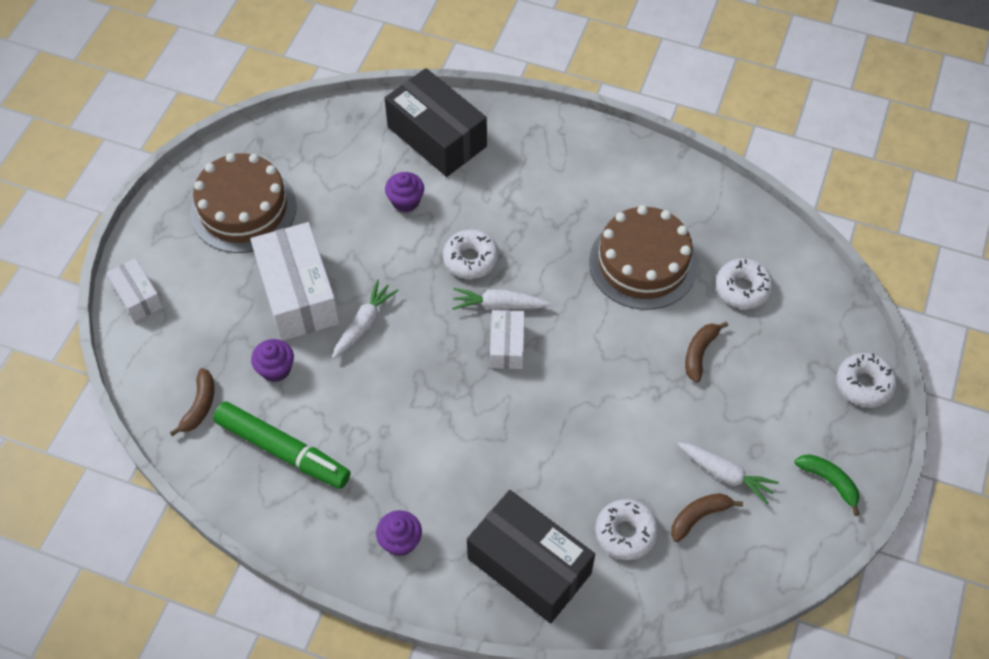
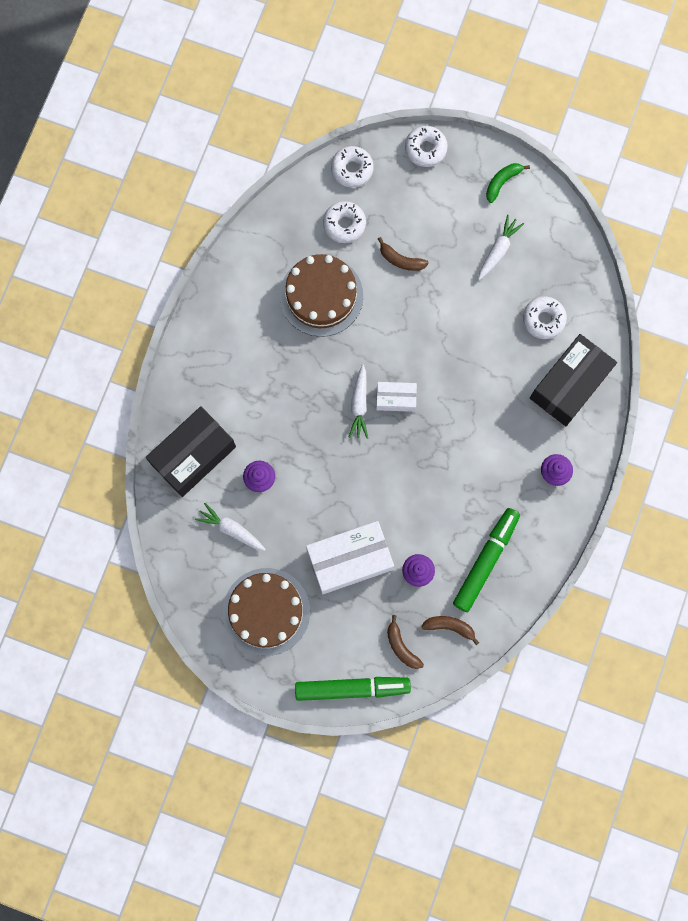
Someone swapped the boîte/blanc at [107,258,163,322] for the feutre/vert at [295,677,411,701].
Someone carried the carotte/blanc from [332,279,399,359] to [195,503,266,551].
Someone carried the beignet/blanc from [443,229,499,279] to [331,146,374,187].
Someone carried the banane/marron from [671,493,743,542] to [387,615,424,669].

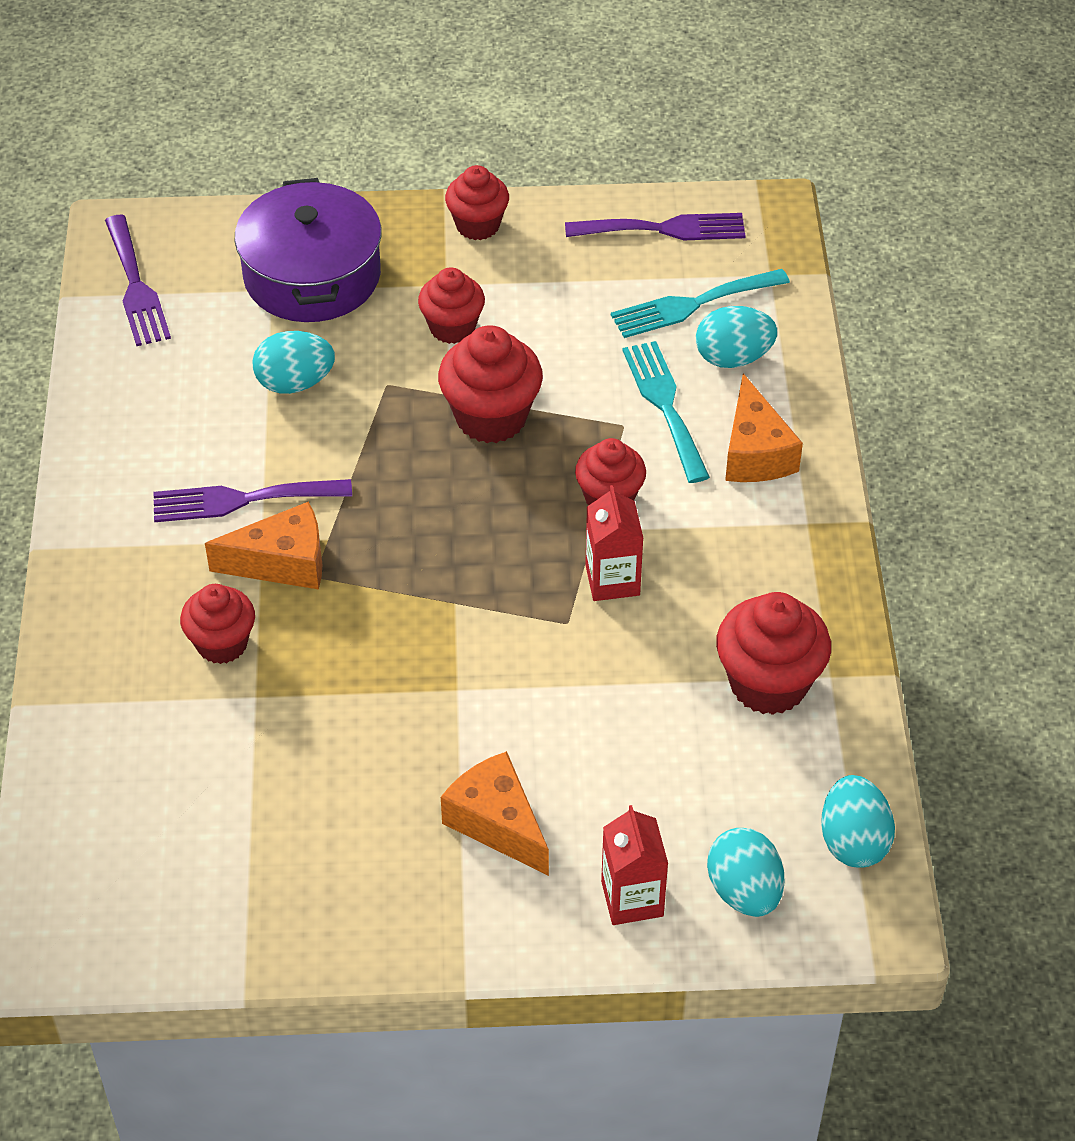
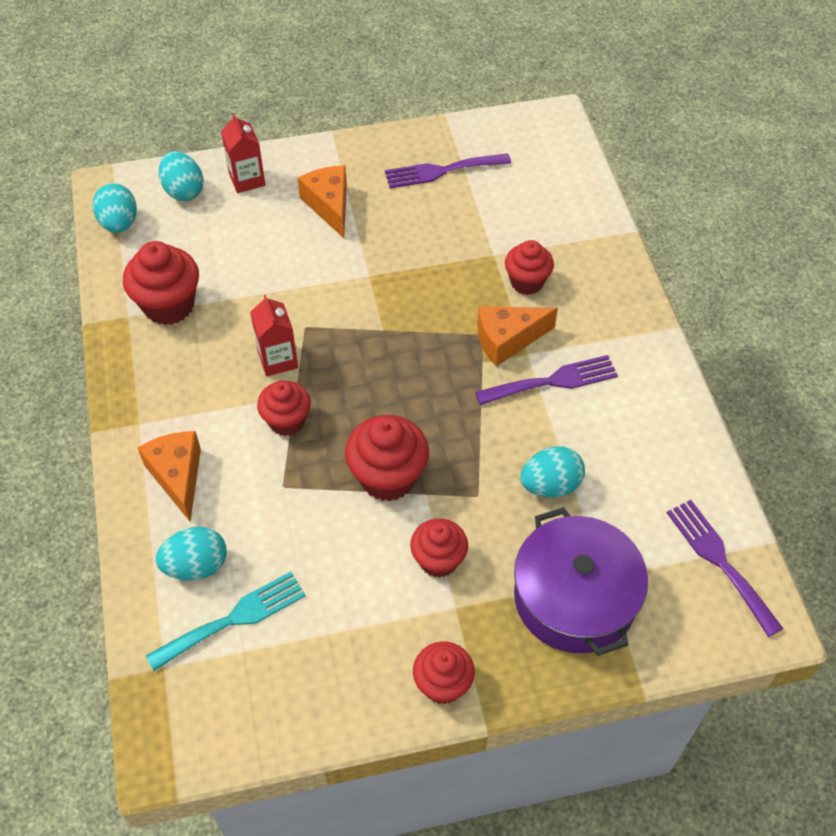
Someone rotated the fromage/orange at [441,751,549,876] by 150 degrees counterclockwise.
Someone carried the fourchette/violet from [565,213,746,240] to [385,153,511,188].
Someone took away the fourchette/turquoise at [622,341,710,483].

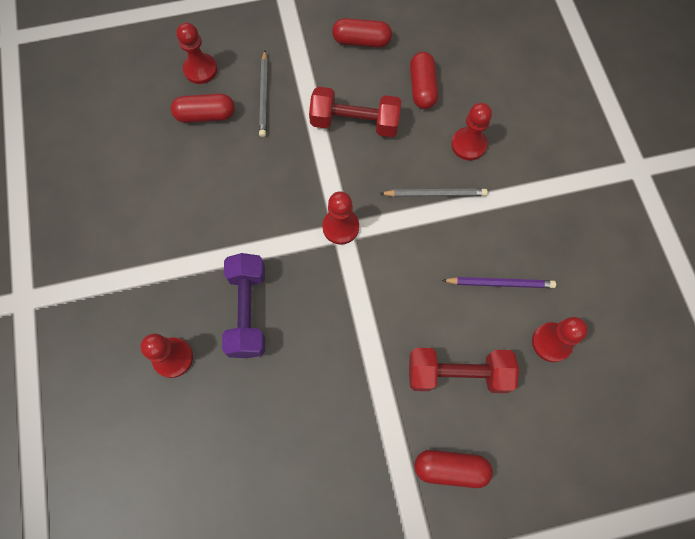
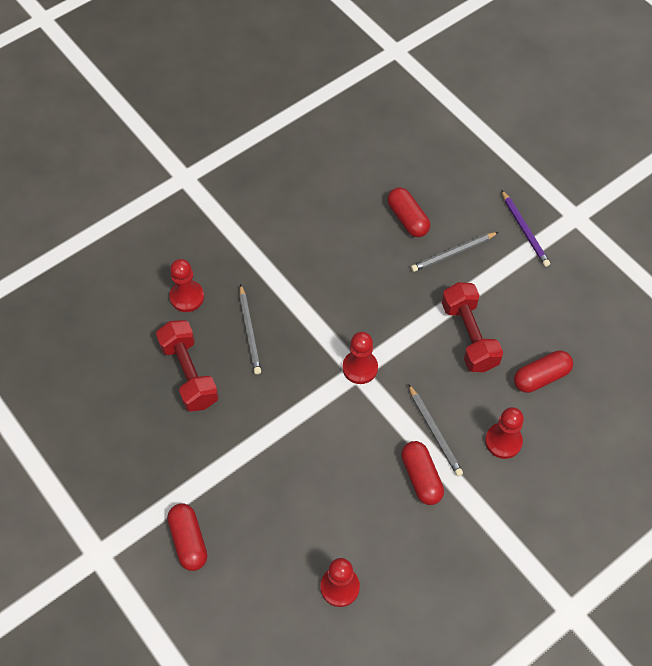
Someone took away the pion/rouge at [176,23,217,84].
Someone swapped the haltère/violet at [222,253,265,358] for the crayon/gris at [239,284,261,374].
Someone carried the gélule/rouge from [332,18,392,48] to [401,441,444,505].
Someone carried the haltère/rouge from [409,348,519,393] to [156,320,219,412].
Someone carried the crayon/violet from [442,277,556,288] to [501,190,550,267].

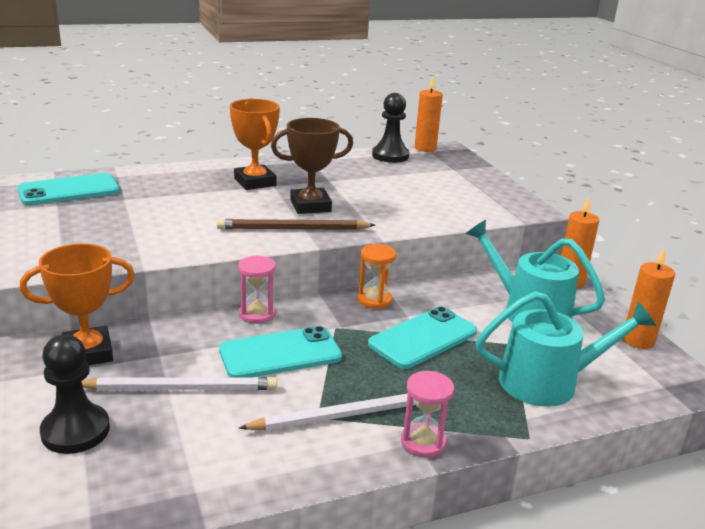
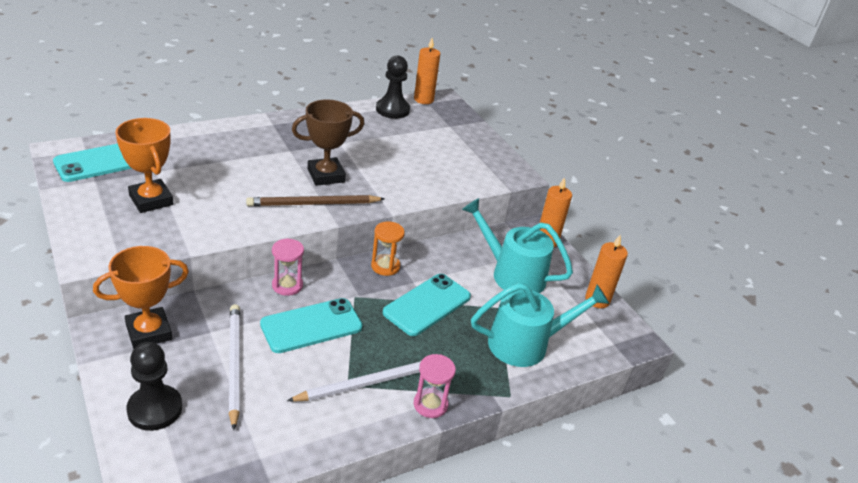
Someone rotated the crayon/blanc at [81,377,277,390] by 90 degrees counterclockwise.
Someone carried the trophée/orange from [230,99,280,190] to [116,118,173,213].

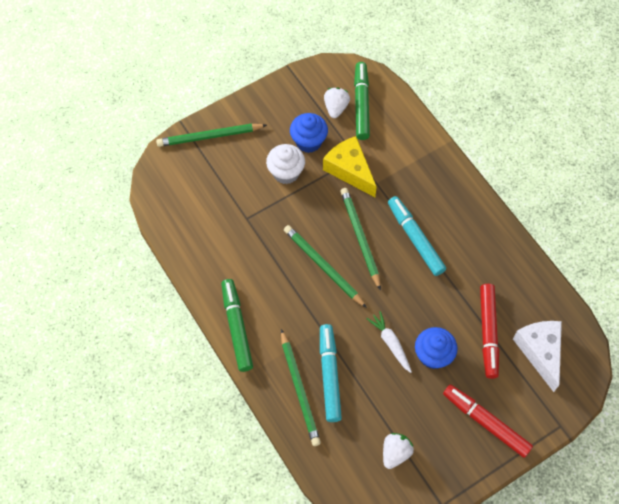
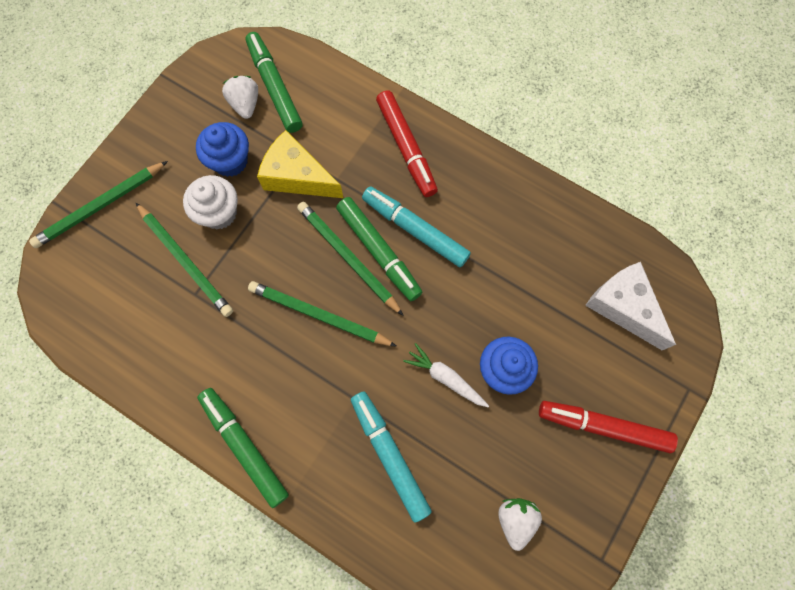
Someone carried the crayon/vert from [281,329,321,446] to [135,202,233,317].
Someone carried the feutre/rouge from [480,284,499,379] to [376,90,438,197].
Someone put down the feutre/vert at [336,197,422,301].

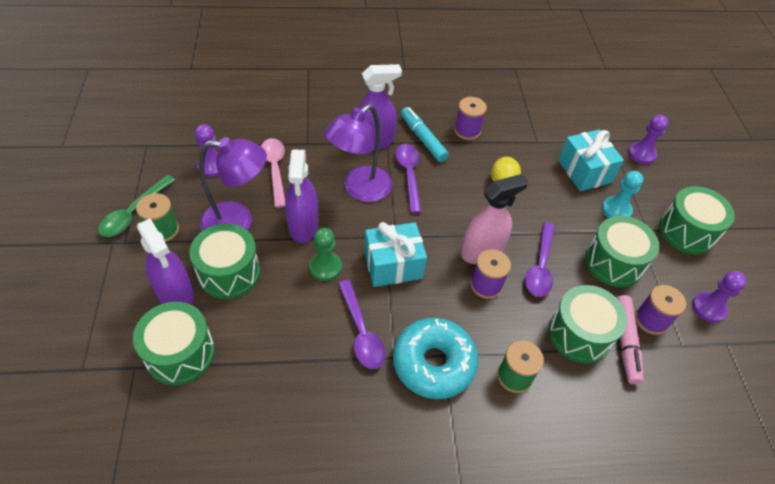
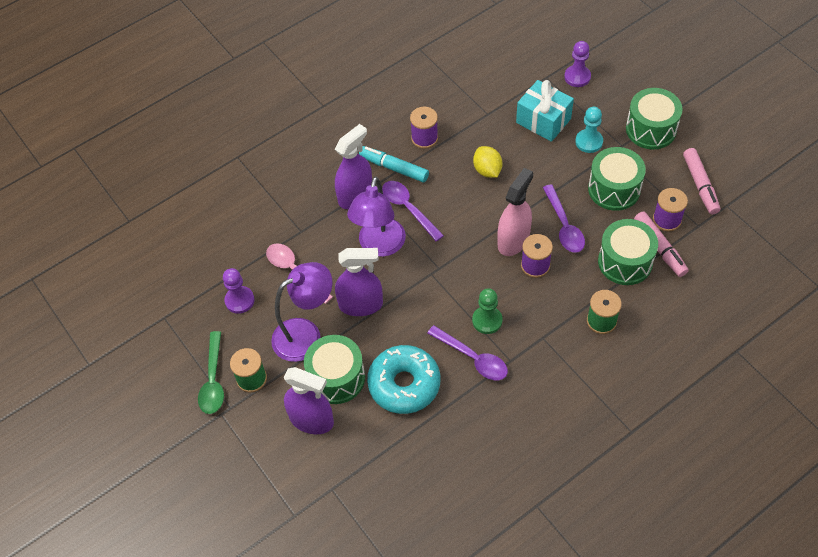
Someone took away the tambour/vert at [133,302,215,385].
Someone rotated the vaporisateur/violet at [285,150,319,243] by 60 degrees counterclockwise.
Someone carried the pion/vert from [309,228,342,281] to [472,288,502,334].
Someone took away the cadeau/turquoise at [364,222,427,287].
Someone carried the beignet/turquoise from [393,318,478,399] to [367,345,440,414].
Someone swapped the pion/violet at [692,271,747,323] for the feutre/rose at [683,148,720,214].

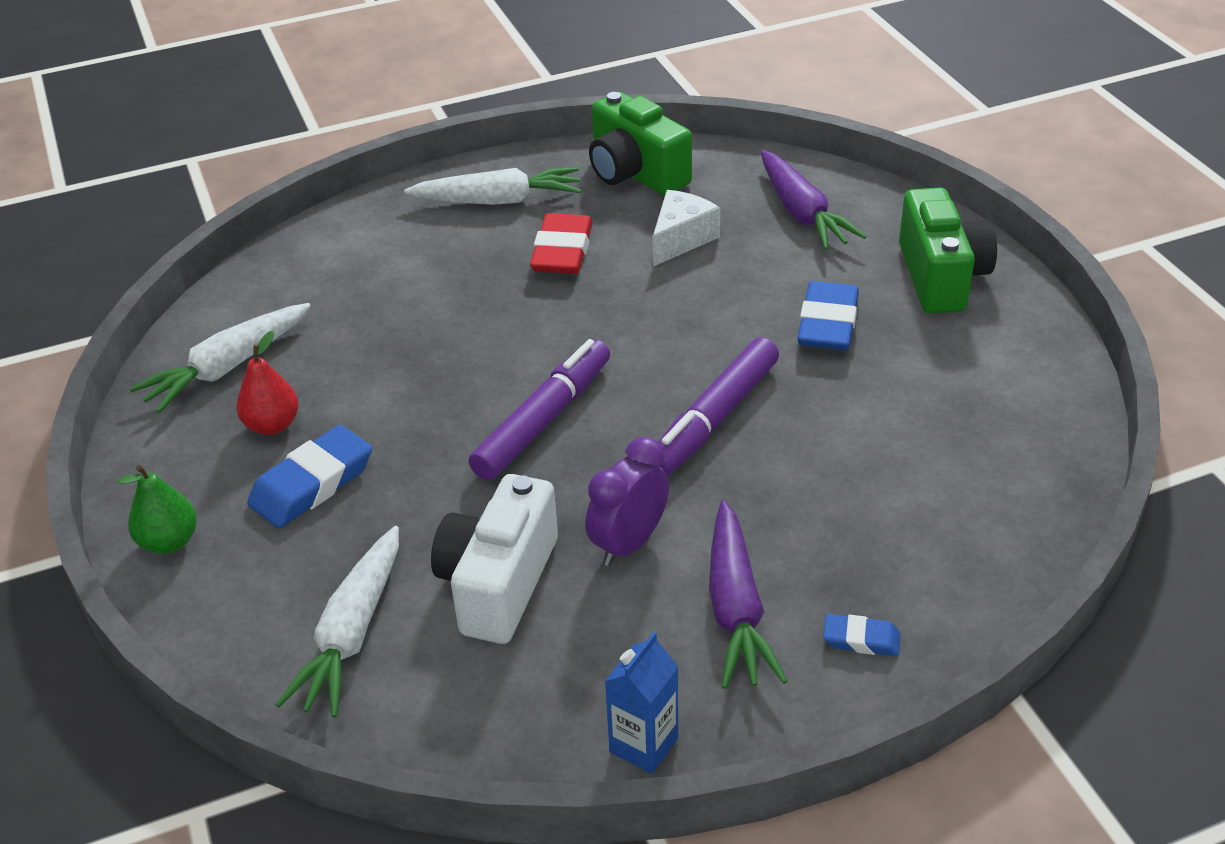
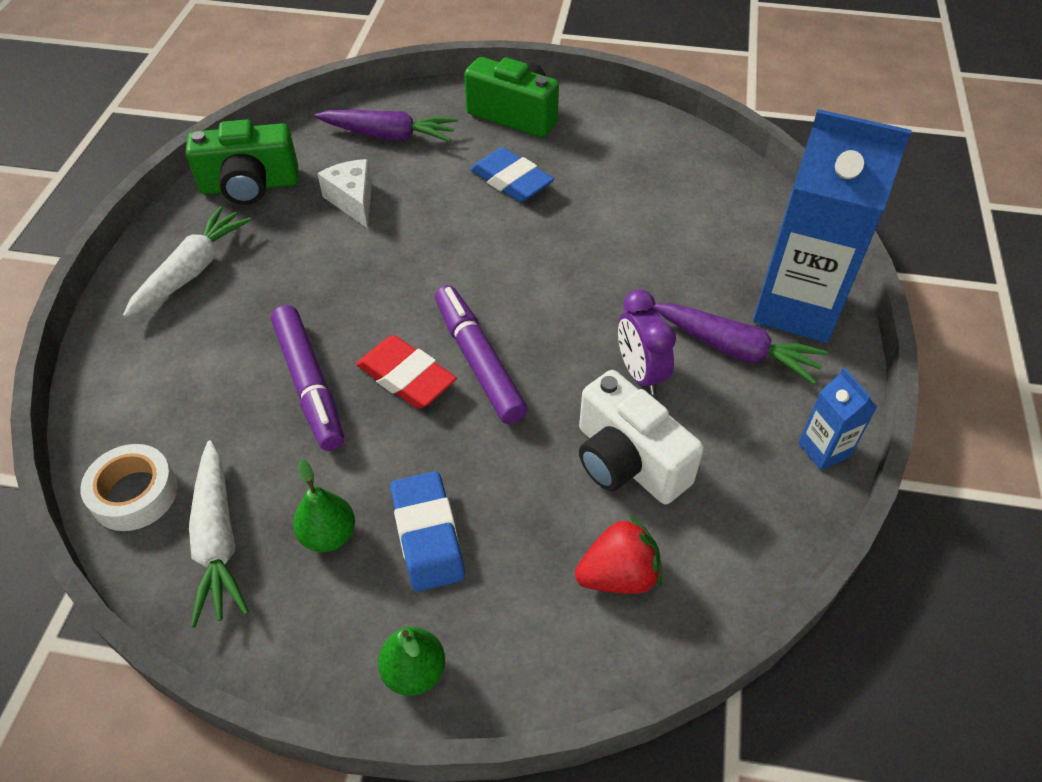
Someone repainted the poire/rouge at [236,331,299,435], which became the poire/vert at [293,459,355,552].
Someone swapped the carotte/blanc at [275,526,399,718] for the fraise/rouge at [575,515,662,594].
Someone carried the gomme/rouge from [530,213,593,274] to [356,335,457,408].
Someone carried the feutre/violet from [658,337,779,476] to [271,305,344,451].
Someone swapped the gomme/bleu at [823,614,900,656] for the brique de lait/bleu at [753,109,912,343].
Someone put down the ruban adhésif/blanc at [80,444,178,531].

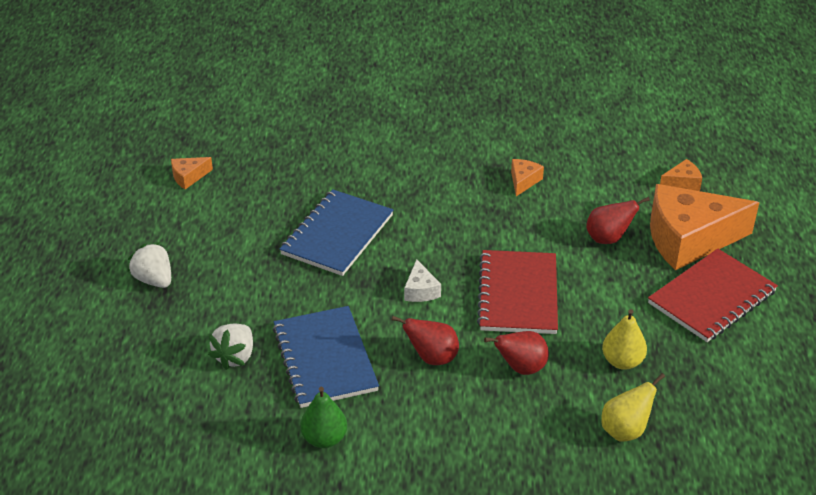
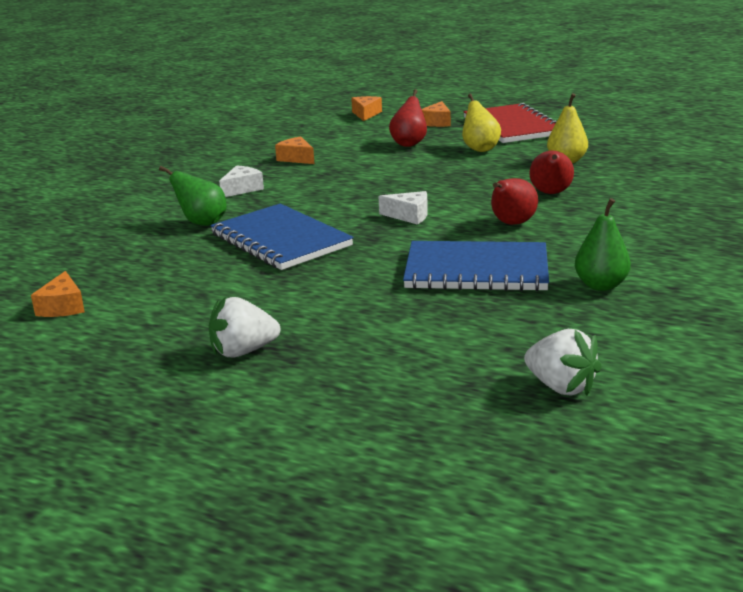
Someone carried the fraise/blanc from [208,324,253,370] to [524,329,602,396].
Someone took away the carnet/rouge at [477,250,558,334].
Someone carried the poire/jaune from [601,373,665,442] to [462,94,501,152].
Someone scaled the fromage/orange at [650,184,760,270] by 0.41.
Someone put down the poire/vert at [159,166,227,226].
Someone put down the fromage/blanc at [219,165,264,197].

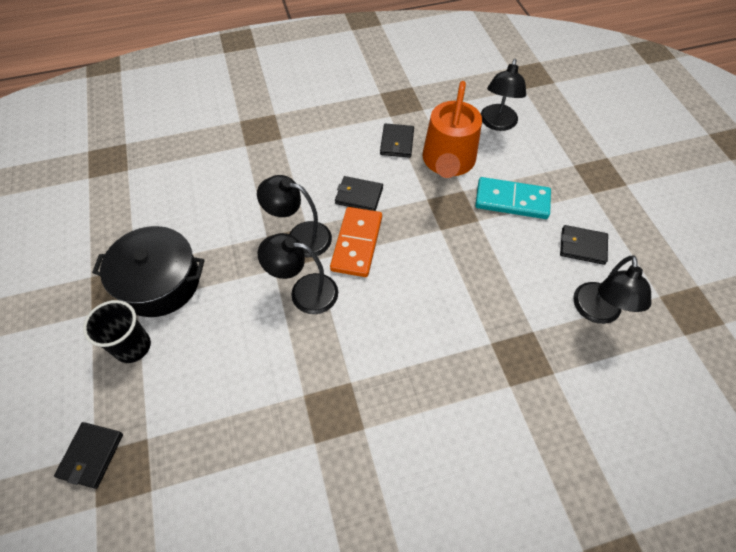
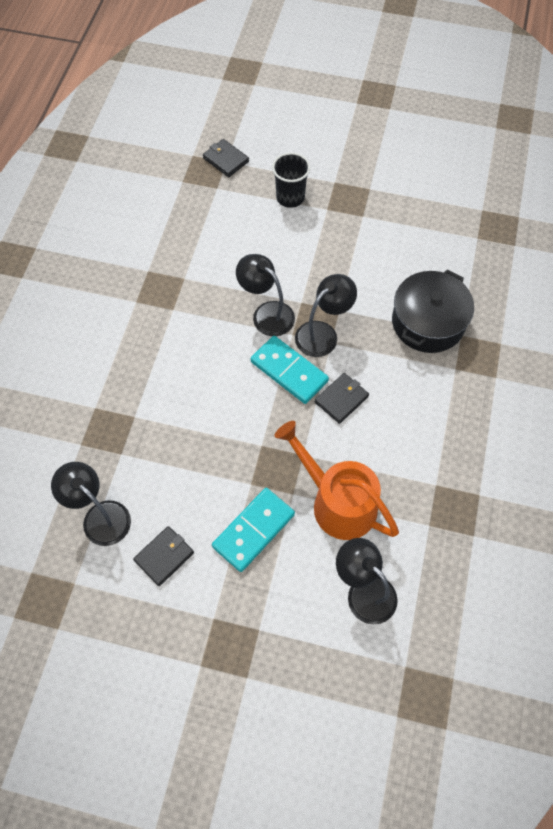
Someone carried the marmite/noir from [92,226,205,317] to [392,270,474,353].
Someone rotated the lampe/noir at [258,233,338,314] by 90 degrees counterclockwise.
Someone repainted the domino/orange at [330,207,382,277], which became the domino/turquoise at [251,336,329,404].
Someone took away the portefeuille/noir at [380,123,414,158].

